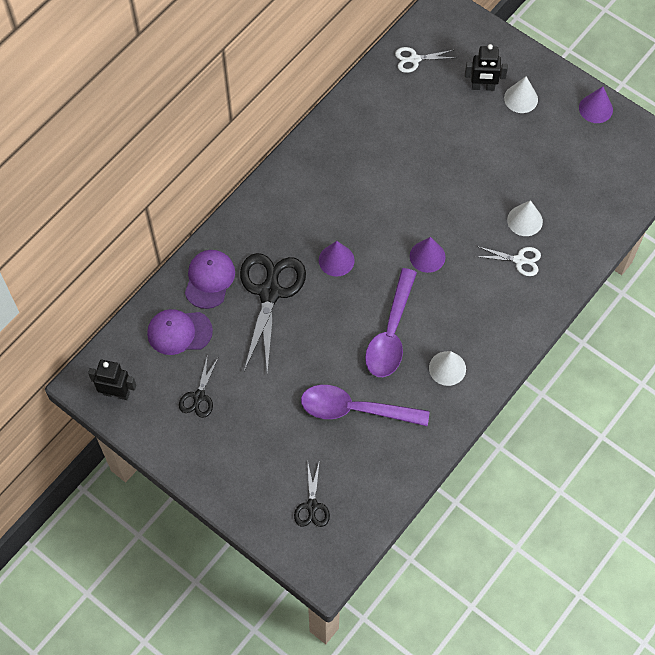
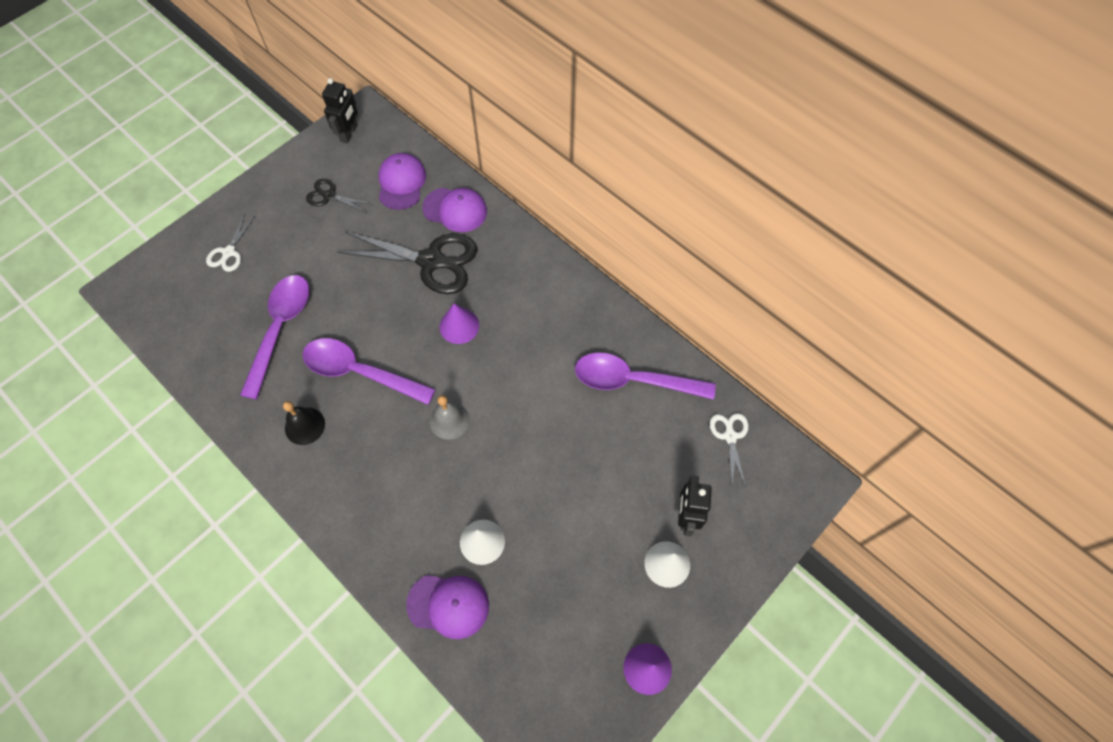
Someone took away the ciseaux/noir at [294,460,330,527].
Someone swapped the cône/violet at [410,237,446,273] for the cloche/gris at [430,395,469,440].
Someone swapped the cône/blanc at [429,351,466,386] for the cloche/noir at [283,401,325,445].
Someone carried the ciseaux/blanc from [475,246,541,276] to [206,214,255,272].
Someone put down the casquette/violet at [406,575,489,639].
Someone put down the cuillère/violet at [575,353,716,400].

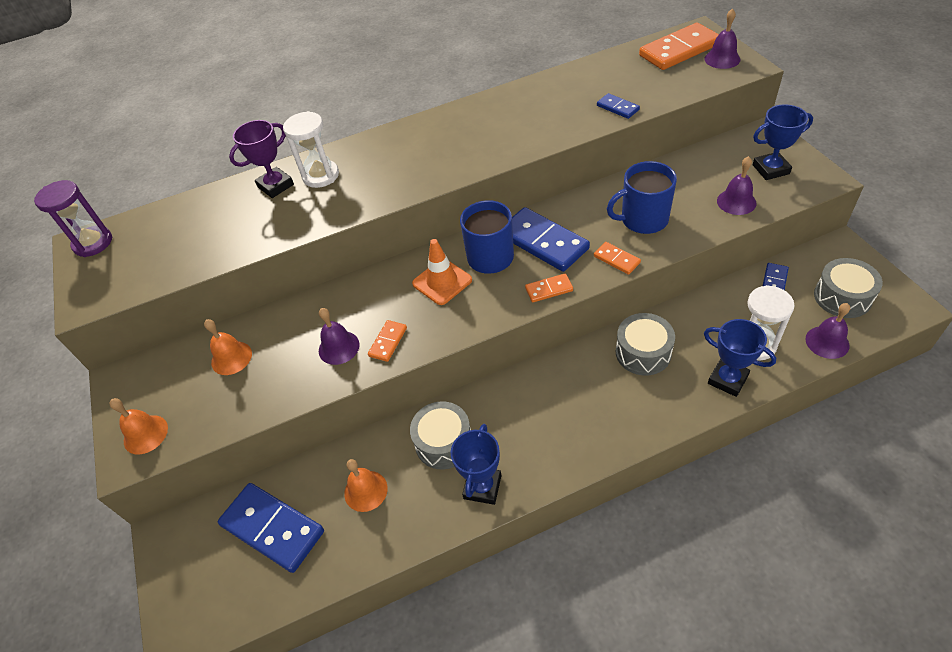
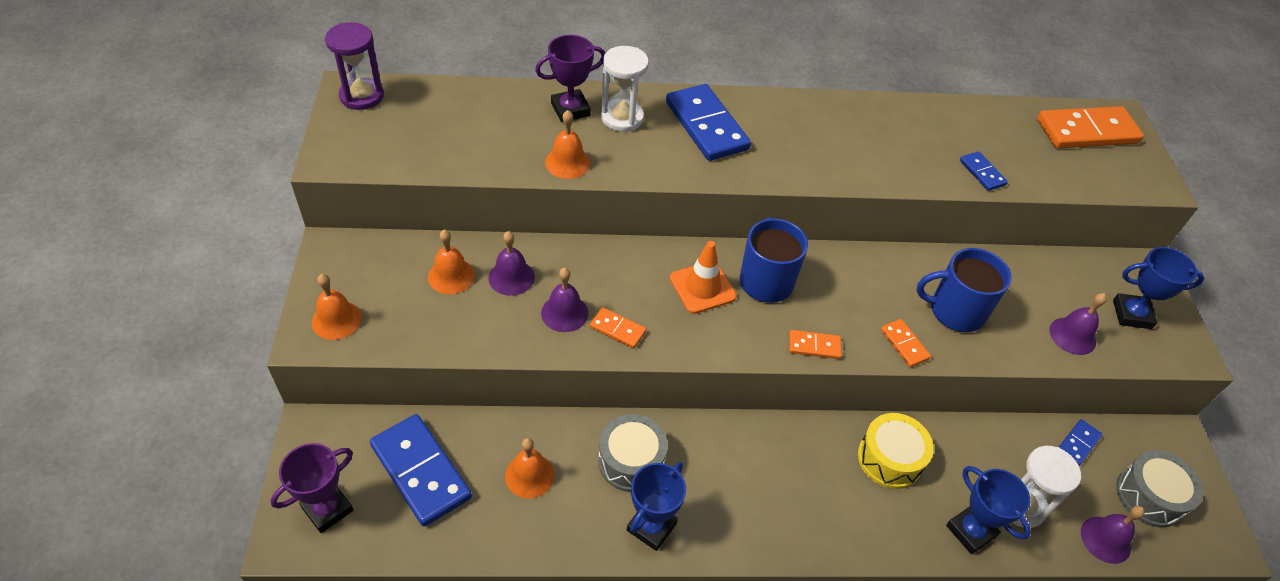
Someone rotated the domino/orange at [368,320,407,362] by 75 degrees clockwise.
Someone carried the domino/bleu from [512,207,590,272] to [666,84,751,161].
Someone repainted the tambour/gris at [615,313,675,376], which became the tambour/jaune at [858,413,934,489].
Someone carried the cloche/violet from [705,8,741,69] to [489,231,535,296].
Someone put down the trophée/violet at [271,443,353,533].
Someone put down the cloche/orange at [545,110,590,179].

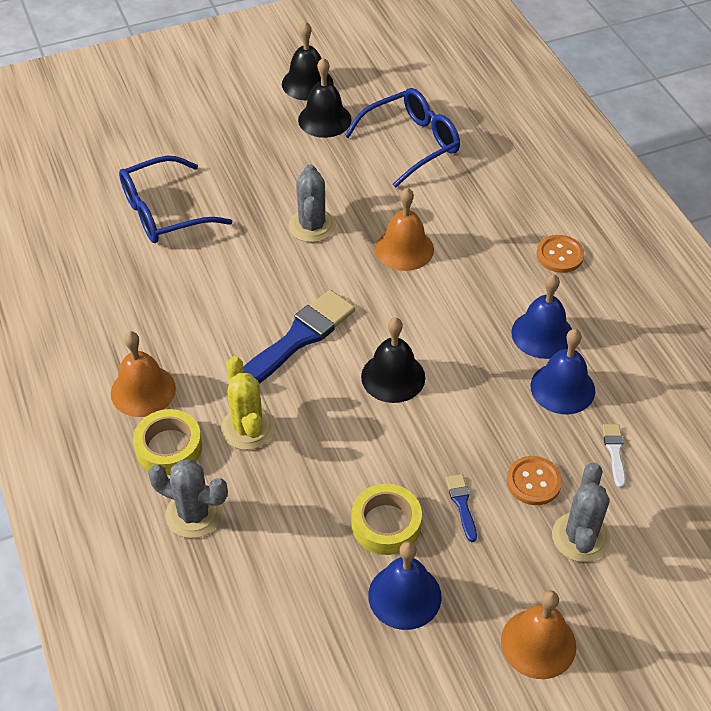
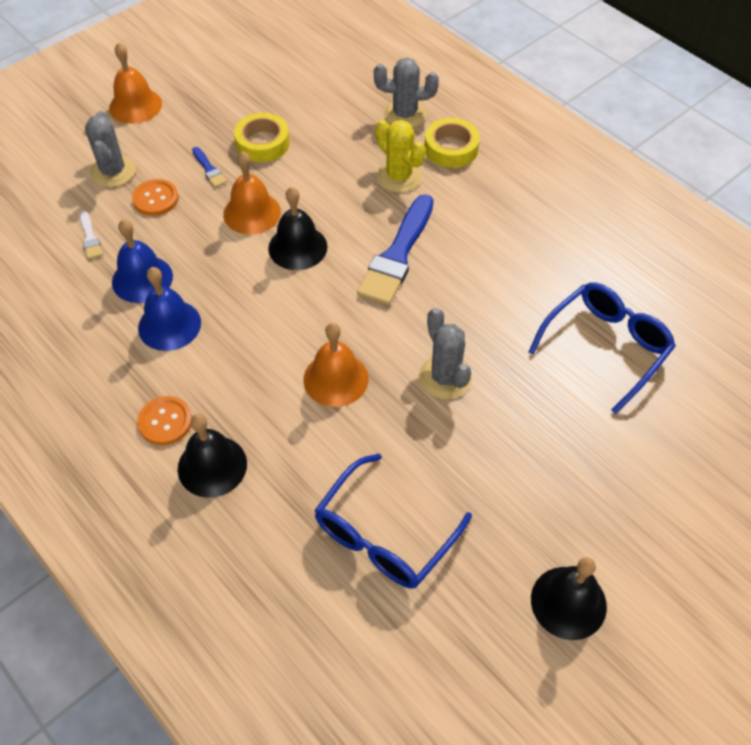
Someone carried the cloche/orange from [111,331,176,417] to [223,151,281,235].
Someone carried the cloche/noir from [298,58,352,138] to [178,414,247,498].
Someone took away the cloche/bleu at [368,541,442,630].

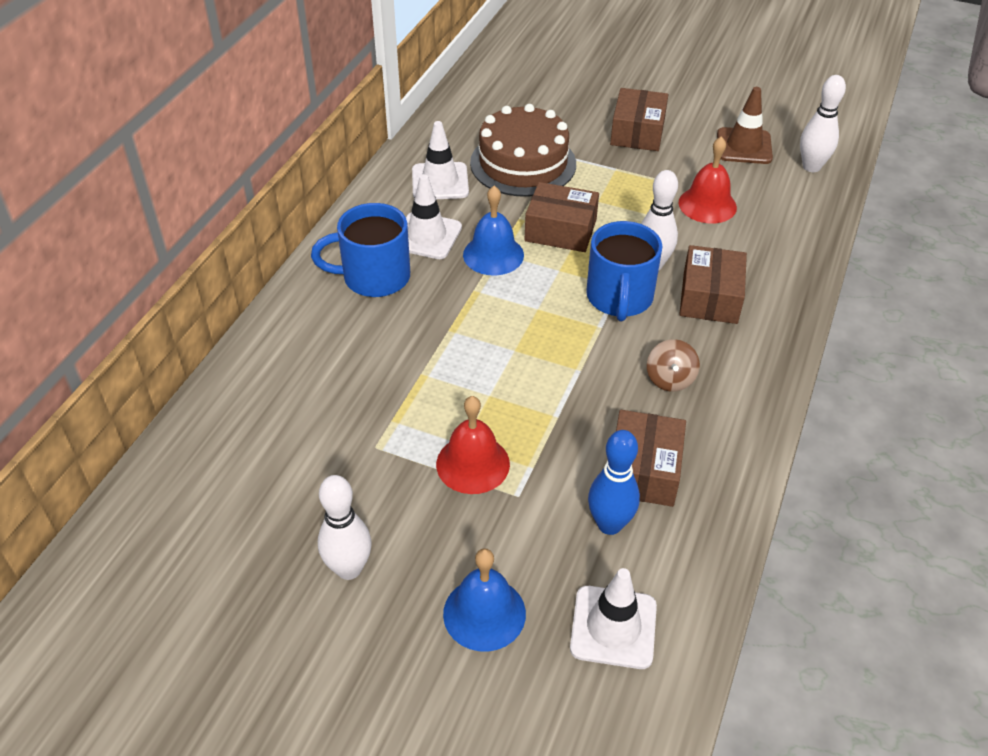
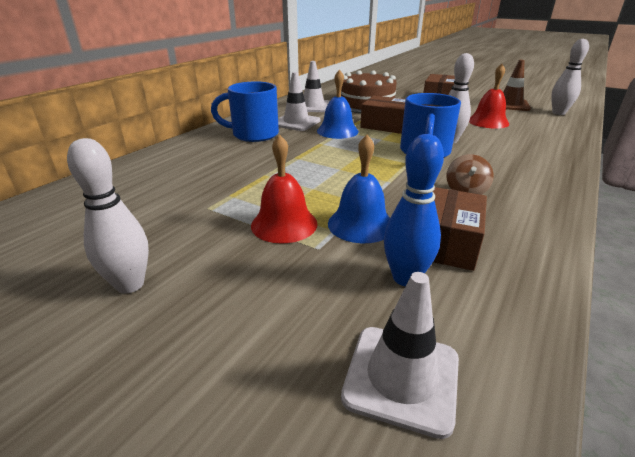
Someone carried the cloche/bleu from [443,548,526,652] to [328,135,390,243].
Someone took away the boîte/marron at [679,245,747,324].

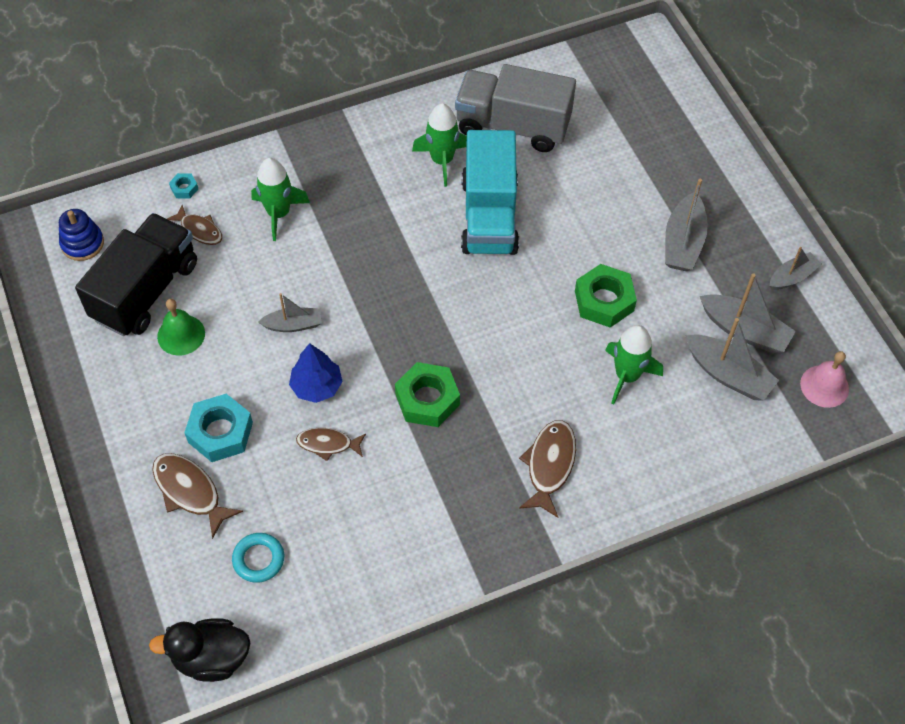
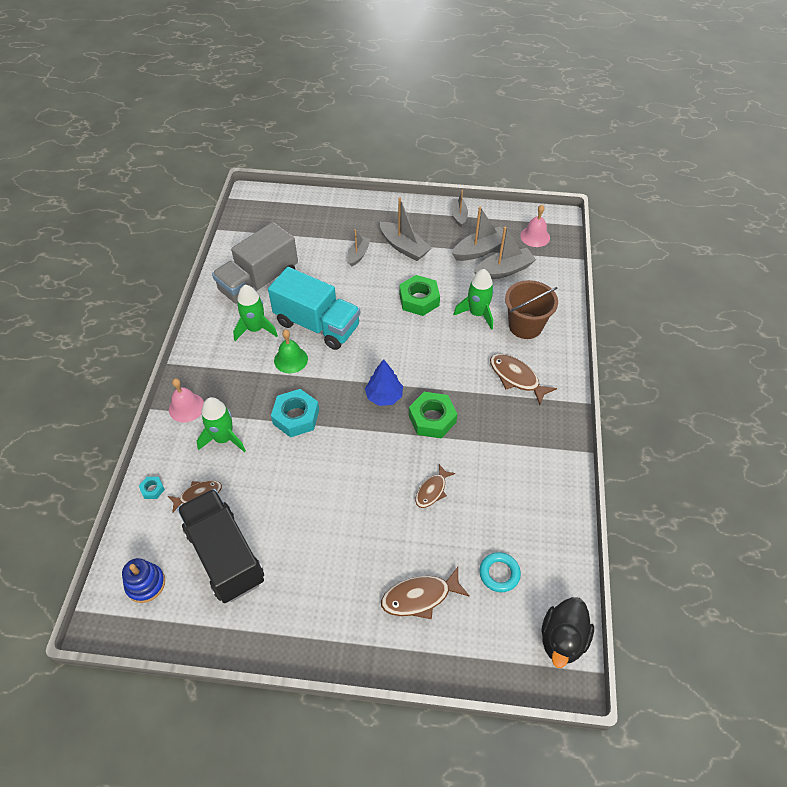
Someone carried the cloche/vert from [157,299,205,356] to [274,330,308,373].
Someone carried the écrou/turquoise from [184,394,253,462] to [271,389,319,437].
Someone carried the bateau/gris from [258,293,322,332] to [347,229,371,267].
Someone carried the arbre/bleu from [289,343,343,403] to [365,359,403,406].
Someone put down the cloche/rose at [169,378,204,423].
Someone put down the seau/marron at [505,280,558,339].

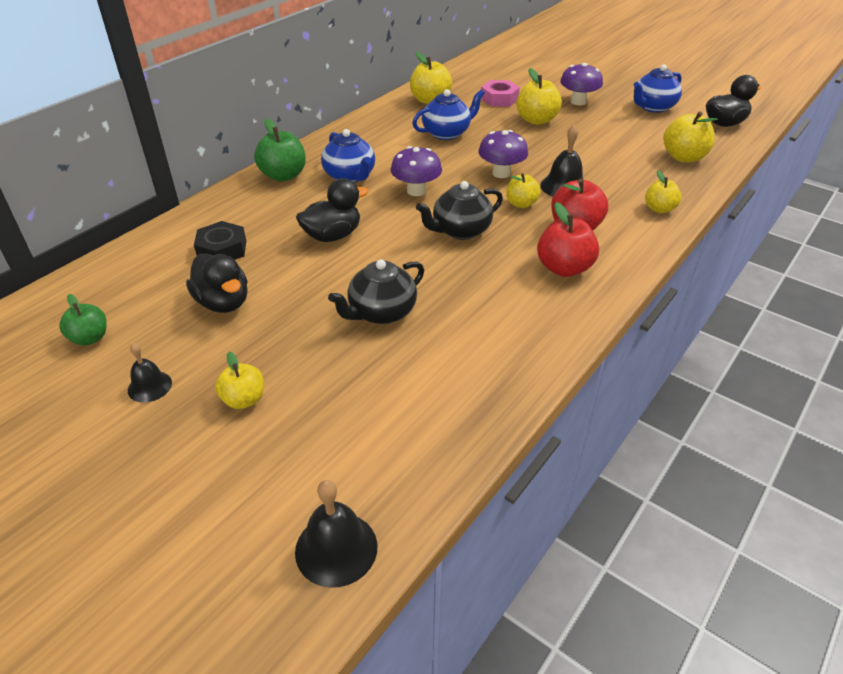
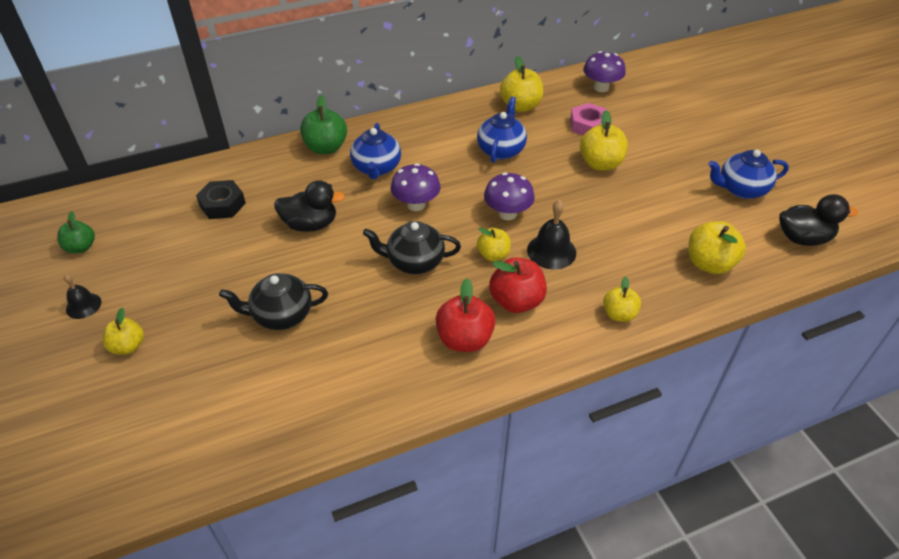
Someone took away the canard/noir at [186,254,248,313].
Someone took away the cloche/noir at [295,480,377,588].
Someone rotated the théière/bleu at [412,89,485,140] by 75 degrees counterclockwise.
Someone carried the champignon/violet from [560,63,603,105] to [583,51,626,92].

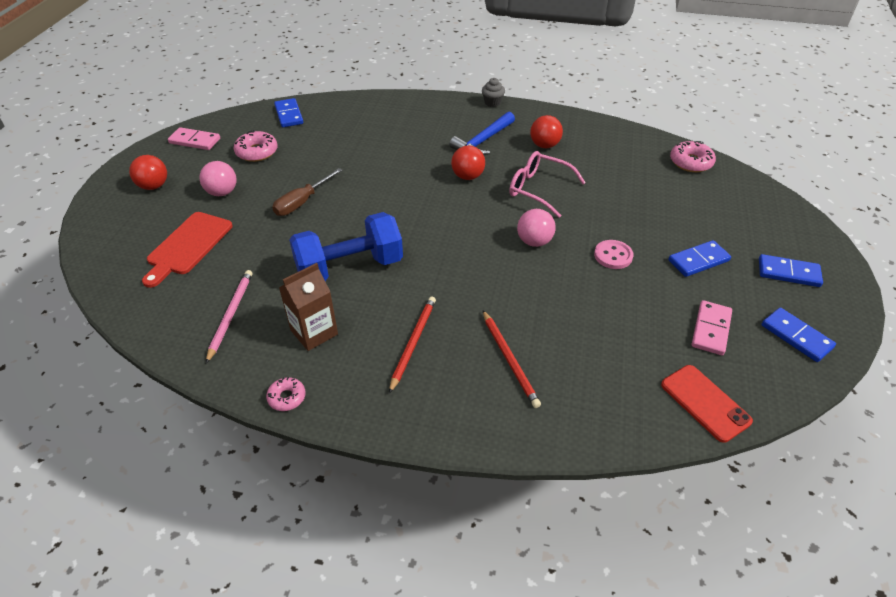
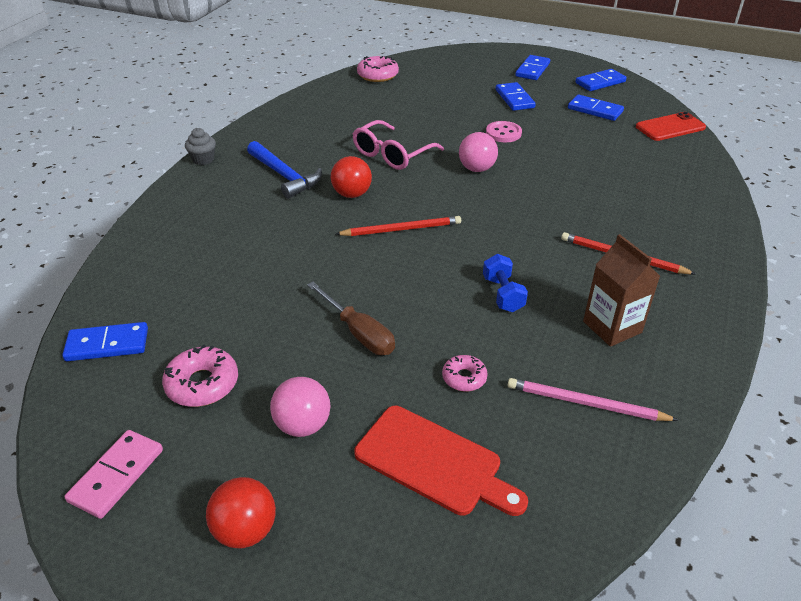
Someone carried the beignet/rose from [266,377,306,411] to [442,355,488,392].
Someone scaled the haltère/bleu at [289,212,403,281] by 0.47.
Someone carried the crayon/rouge from [483,310,541,408] to [336,216,461,236].
Someone took away the balle/rouge at [530,115,563,148].
Someone repainted the domino/rose at [692,300,732,355], which became the domino/bleu at [568,95,624,121].

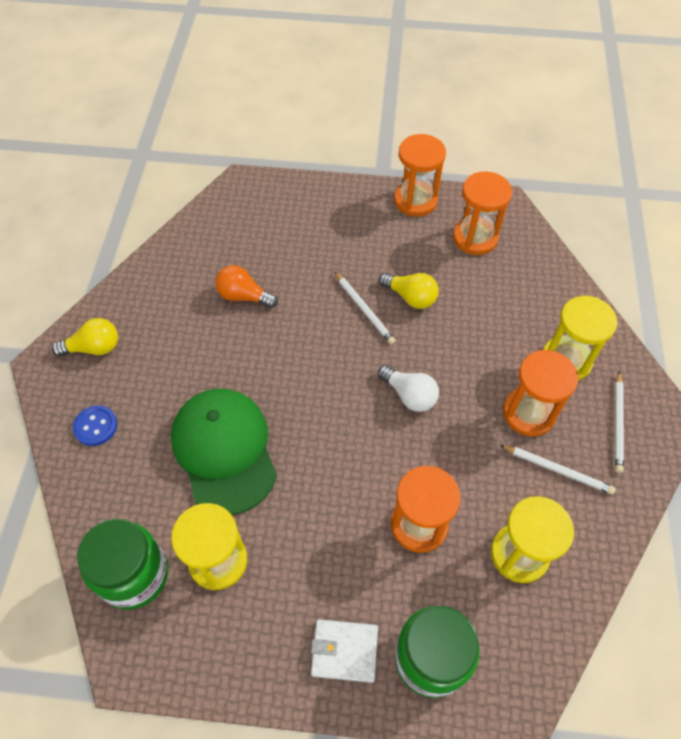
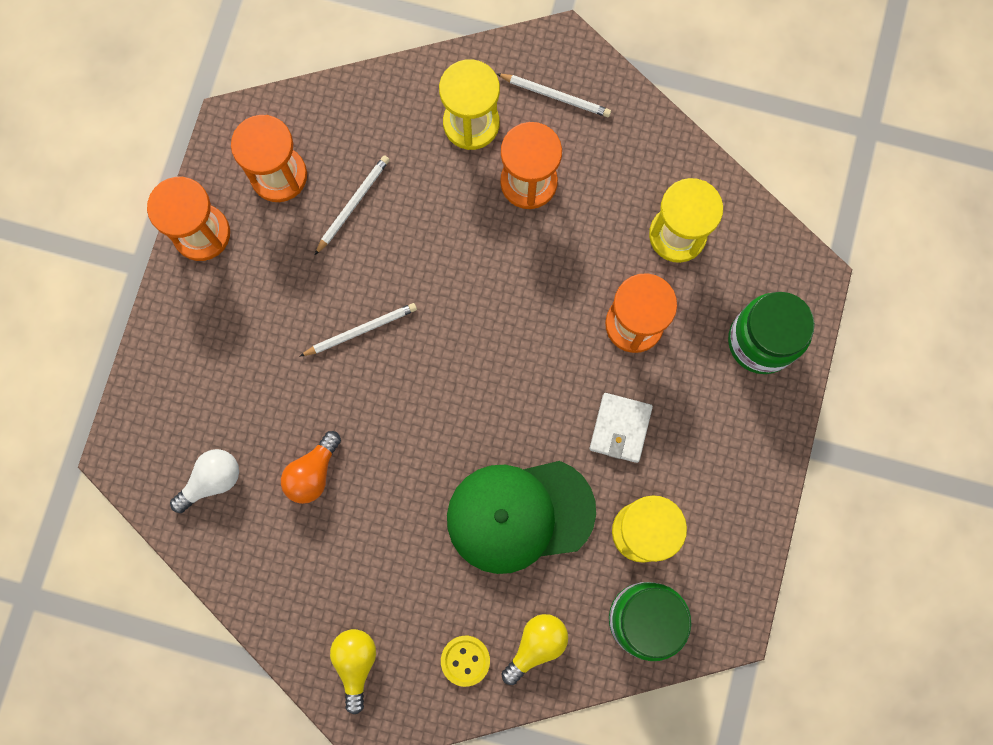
Someone repainted the bouton/bleu at [73,405,117,446], which became the bouton/jaune at [441,636,490,687].
Someone carried the portefeuille/blanc from [311,619,378,683] to [590,393,653,463].
Someone carried the ampoule/blanc from [378,365,439,412] to [170,449,239,513].
Someone carried the ampoule/jaune from [379,273,439,309] to [502,614,568,685].
Someone carried the crayon/blanc from [500,445,616,494] to [315,155,390,255].

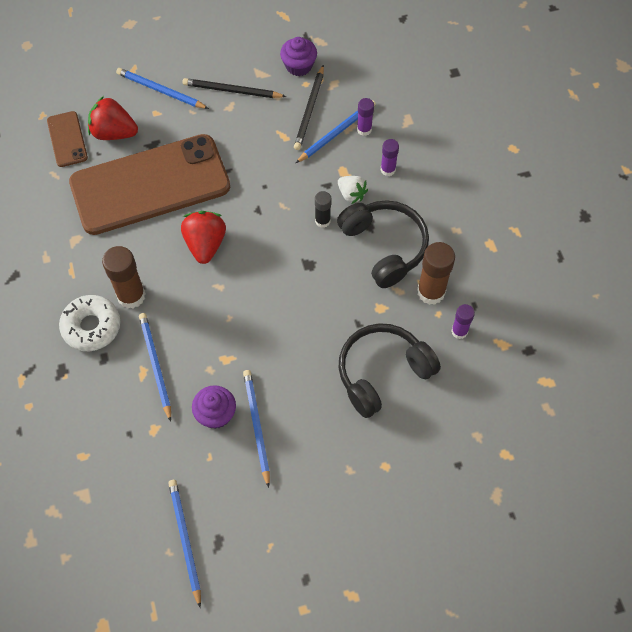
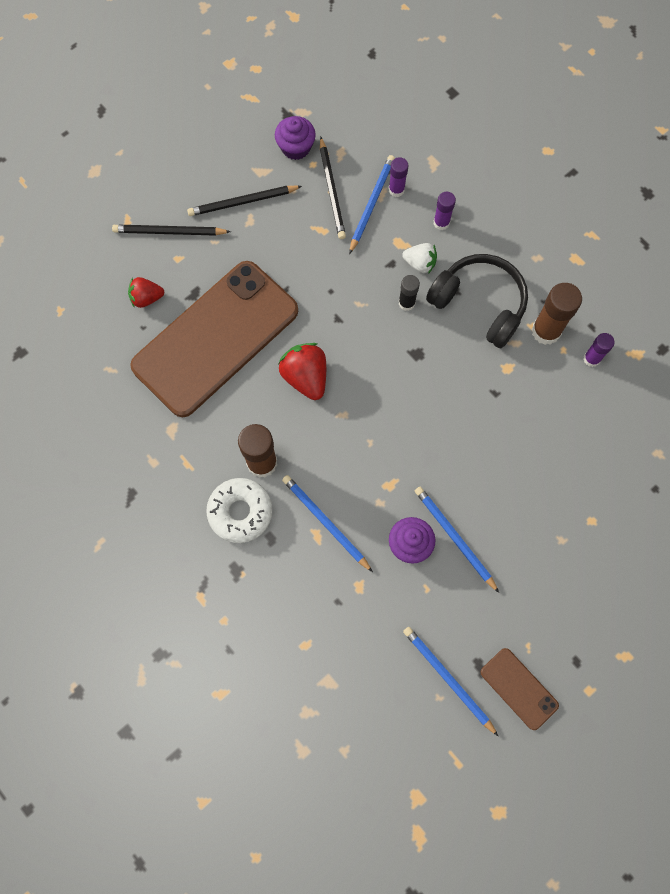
Someone carried the téléphone/marron from [47,111,88,167] to [480,648,559,730].
Someone scaled the fraise/rouge at [88,96,138,140] by 0.63.
Someone repainted the crayon/bleu at [116,68,209,109], which became the crayon/noir at [112,225,231,236].
Someone took away the casque audio/noir at [338,323,441,418].

